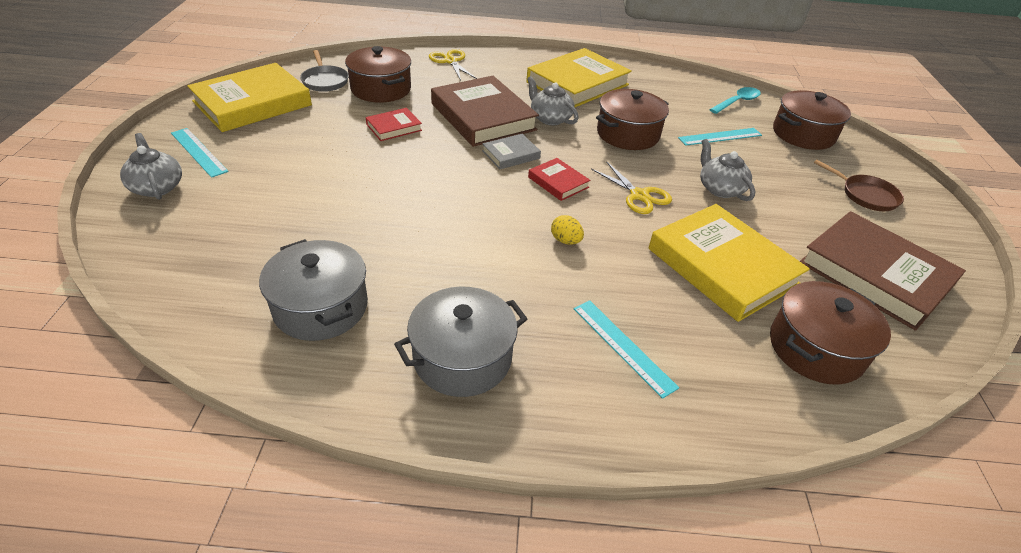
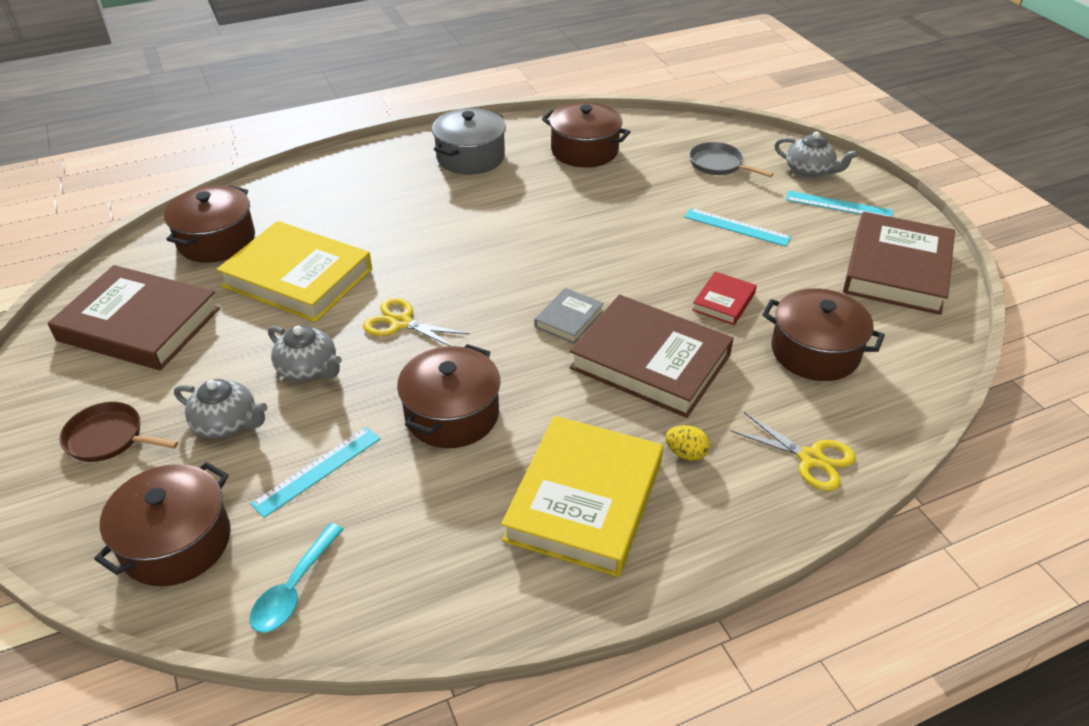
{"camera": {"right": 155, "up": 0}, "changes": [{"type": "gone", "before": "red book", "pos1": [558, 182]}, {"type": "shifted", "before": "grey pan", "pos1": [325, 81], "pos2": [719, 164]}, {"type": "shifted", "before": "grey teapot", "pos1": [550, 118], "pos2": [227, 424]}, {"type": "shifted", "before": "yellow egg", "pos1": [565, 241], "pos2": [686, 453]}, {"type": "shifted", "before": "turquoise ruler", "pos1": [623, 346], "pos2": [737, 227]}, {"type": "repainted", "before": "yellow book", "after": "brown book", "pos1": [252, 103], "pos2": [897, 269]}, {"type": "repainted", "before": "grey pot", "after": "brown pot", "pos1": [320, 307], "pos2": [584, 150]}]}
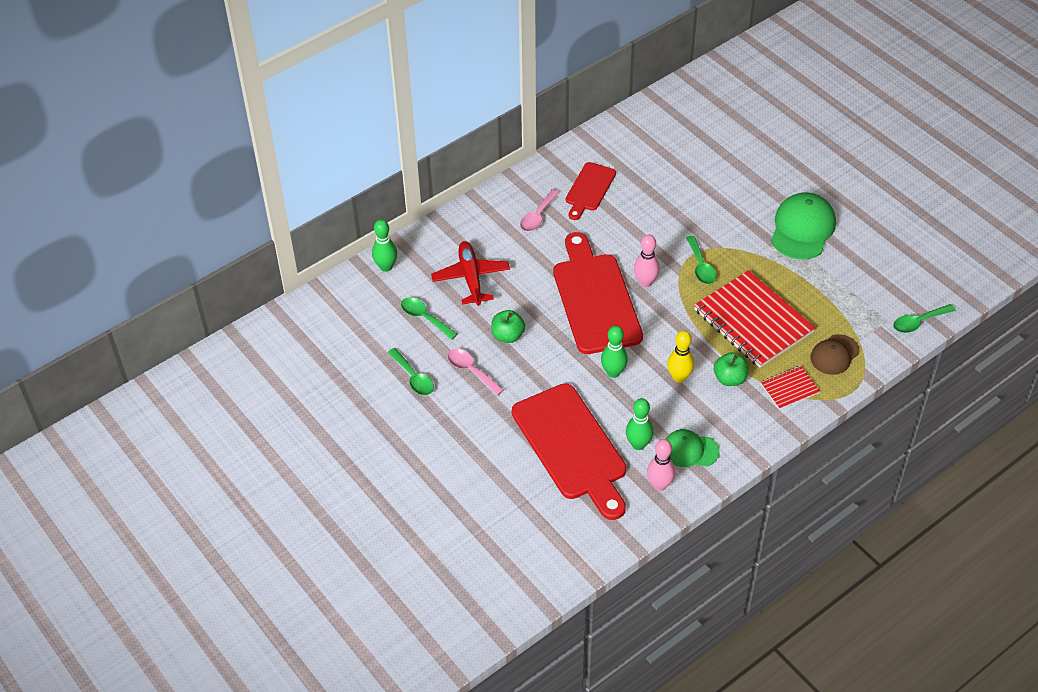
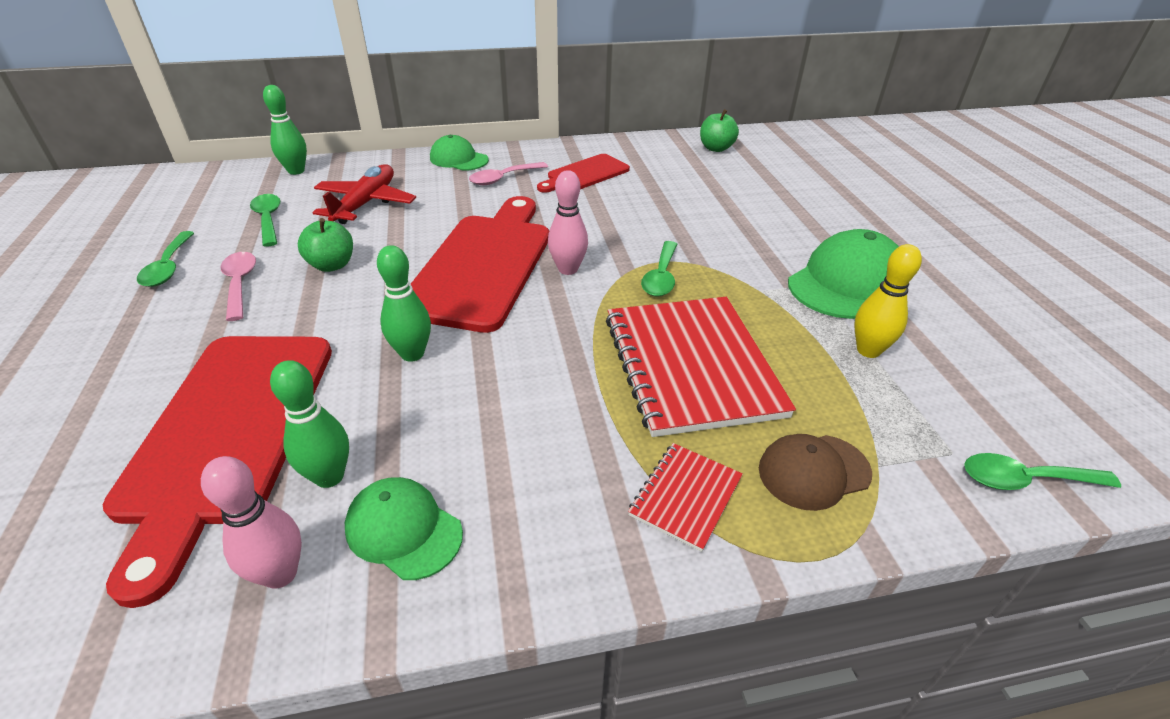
{"camera": {"right": 25, "up": -10}, "changes": [{"type": "new", "after": "green cap", "pos2": [458, 159]}, {"type": "shifted", "before": "yellow bowling pin", "pos1": [679, 377], "pos2": [868, 350]}, {"type": "shifted", "before": "green apple", "pos1": [729, 379], "pos2": [716, 148]}, {"type": "rotated", "before": "red notebook", "pos1": [789, 388], "pos2": [685, 496], "turn": -60}]}
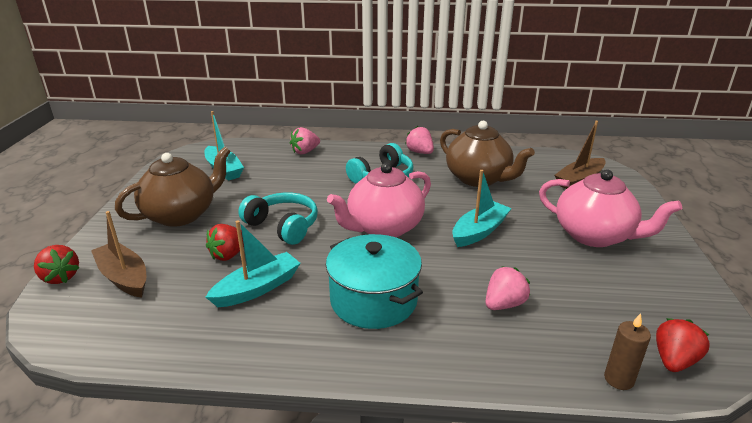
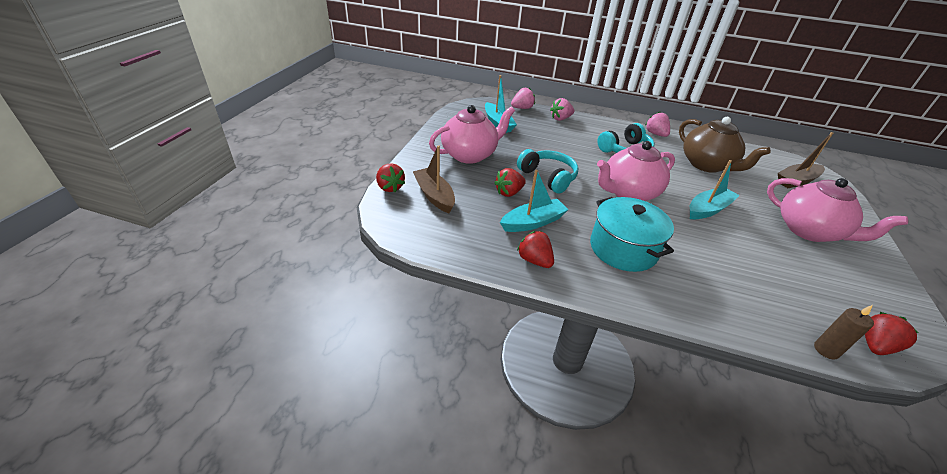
{"camera": {"right": 10, "up": 10}, "changes": [{"type": "new", "after": "red strawberry", "pos2": [534, 260]}, {"type": "shifted", "before": "pink strawberry", "pos1": [504, 304], "pos2": [522, 108]}, {"type": "repainted", "before": "brown teapot", "after": "pink teapot", "pos1": [181, 214], "pos2": [470, 155]}]}
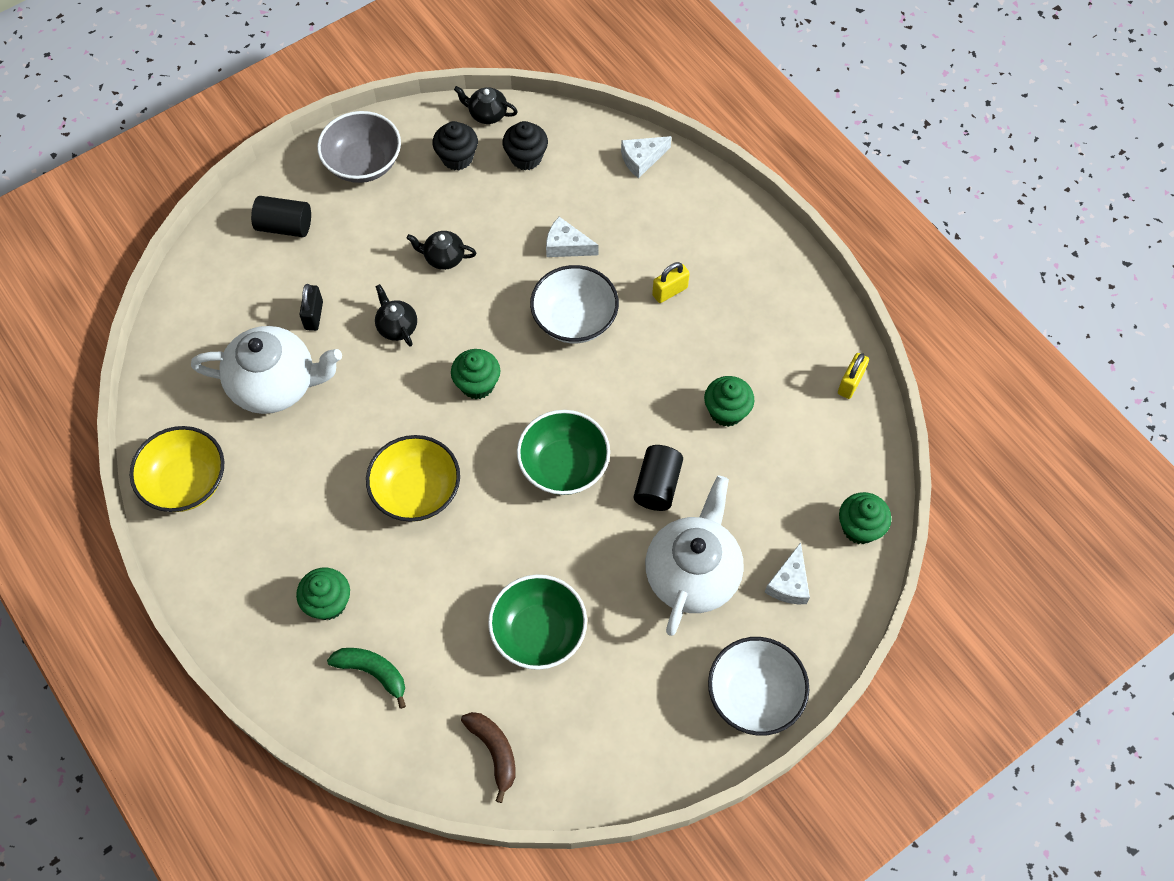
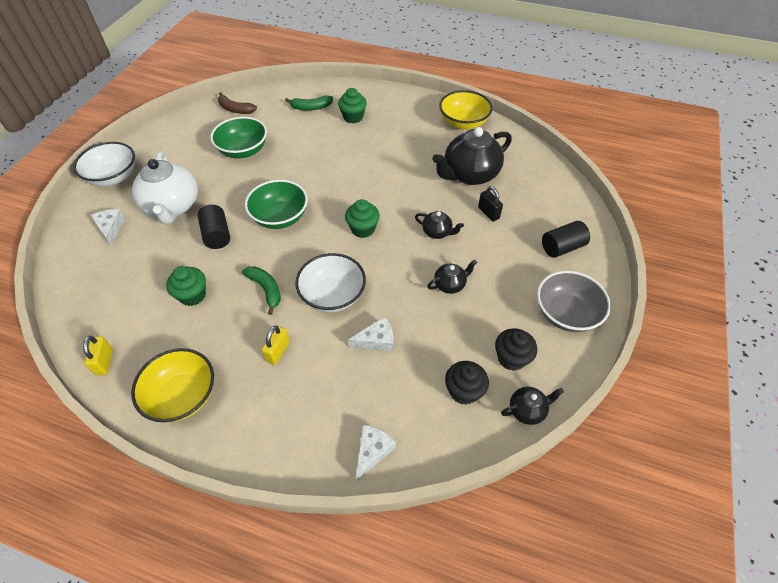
{"camera": {"right": 145, "up": -10}, "changes": [{"type": "gone", "before": "green cupcake", "pos1": [859, 528]}, {"type": "new", "after": "green banana", "pos2": [266, 289]}, {"type": "shifted", "before": "yellow bowl", "pos1": [416, 491], "pos2": [182, 396]}, {"type": "repainted", "before": "white teapot", "after": "black teapot", "pos1": [275, 384], "pos2": [469, 174]}]}
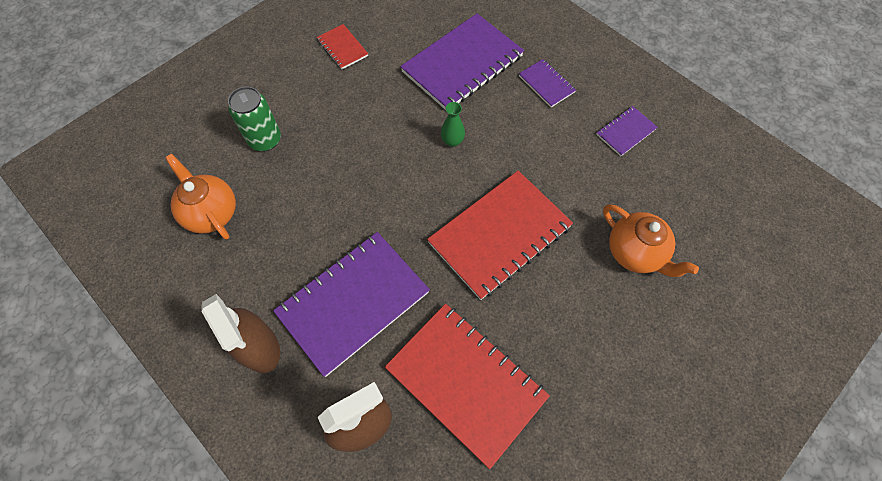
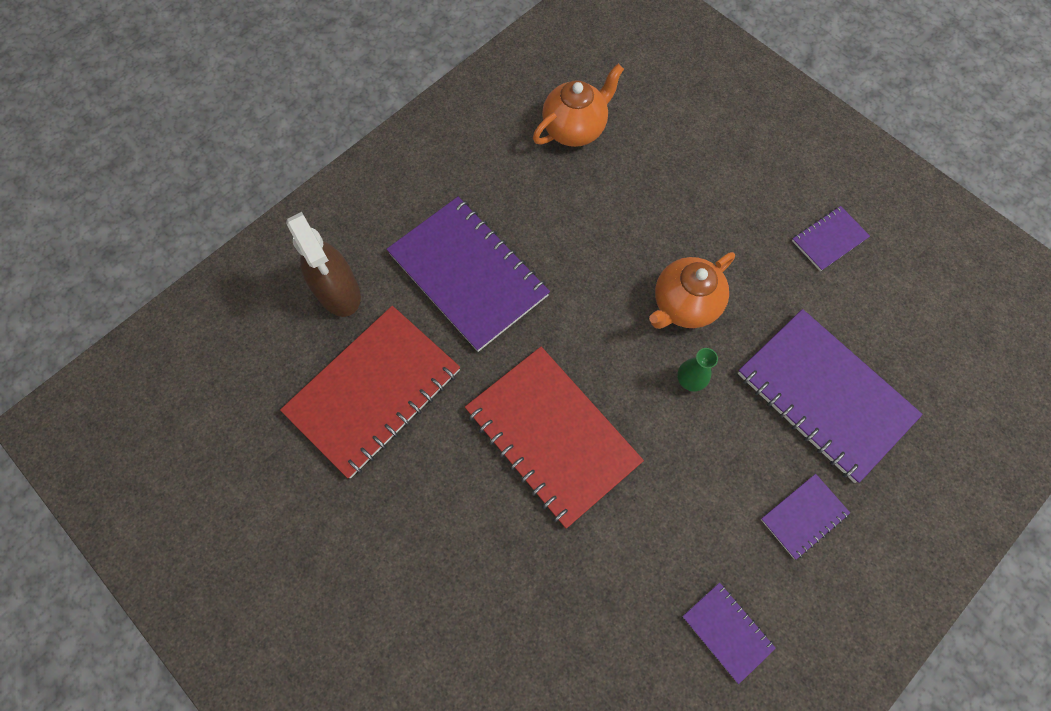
{"camera": {"right": 90, "up": 5}, "changes": [{"type": "gone", "before": "brown spray bottle", "pos1": [259, 347]}, {"type": "gone", "before": "green can", "pos1": [265, 140]}, {"type": "shifted", "before": "orange teapot", "pos1": [635, 253], "pos2": [684, 305]}, {"type": "repainted", "before": "red notebook", "after": "purple notebook", "pos1": [342, 48], "pos2": [829, 239]}]}
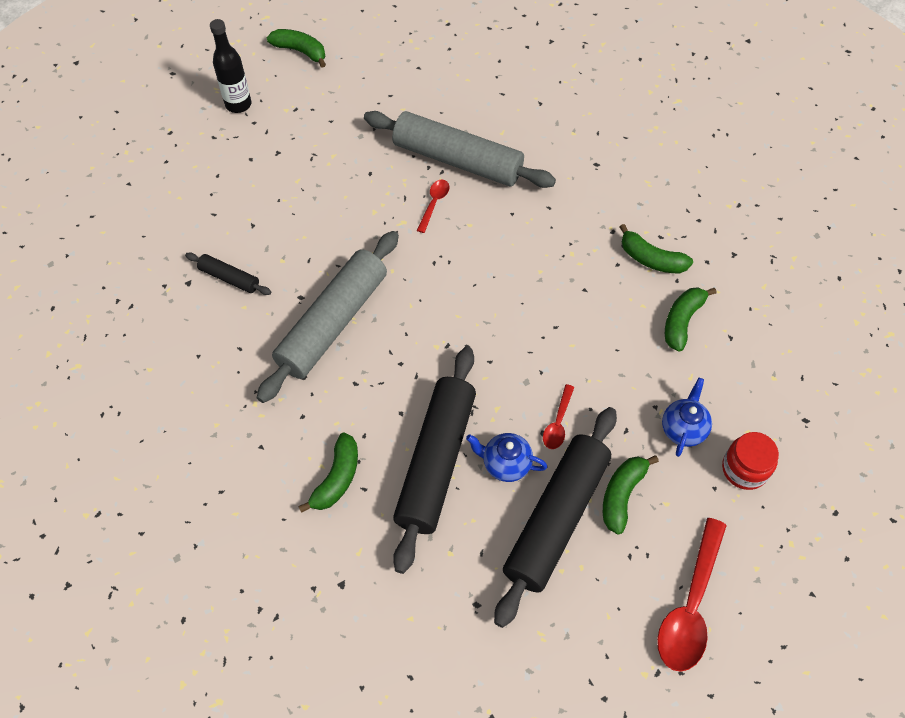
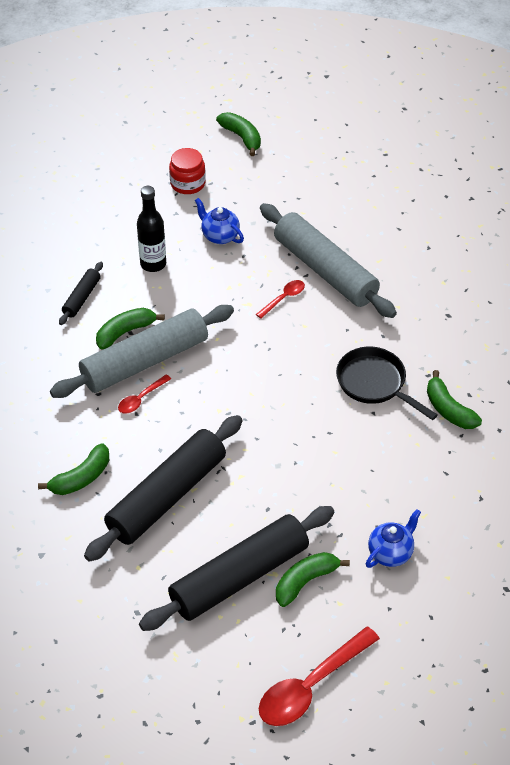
{"camera": {"right": 25, "up": -10}, "changes": [{"type": "new", "after": "black pan", "pos2": [374, 383]}, {"type": "shifted", "before": "black bottle", "pos1": [238, 104], "pos2": [153, 264]}, {"type": "shifted", "before": "blue teapot", "pos1": [505, 464], "pos2": [219, 236]}, {"type": "shifted", "before": "red spoon", "pos1": [558, 423], "pos2": [141, 399]}, {"type": "shifted", "before": "green banana", "pos1": [682, 321], "pos2": [125, 332]}, {"type": "shifted", "before": "red jar", "pos1": [744, 469], "pos2": [187, 183]}, {"type": "rotated", "before": "black rolling pin", "pos1": [229, 278], "pos2": [81, 298], "turn": 60}]}
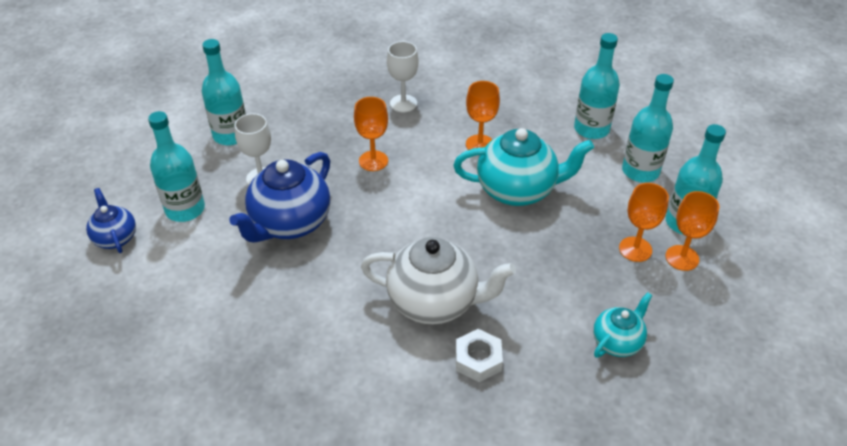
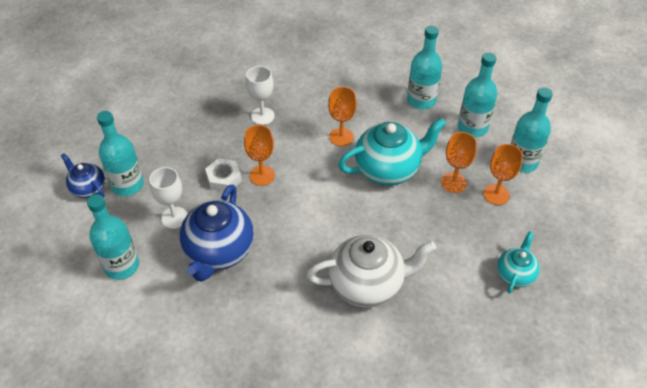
{"camera": {"right": -20, "up": 5}, "changes": [{"type": "shifted", "before": "blue teapot", "pos1": [115, 238], "pos2": [88, 188]}, {"type": "shifted", "before": "white nut", "pos1": [478, 359], "pos2": [224, 178]}, {"type": "shifted", "before": "orange goblet", "pos1": [682, 258], "pos2": [453, 182]}]}
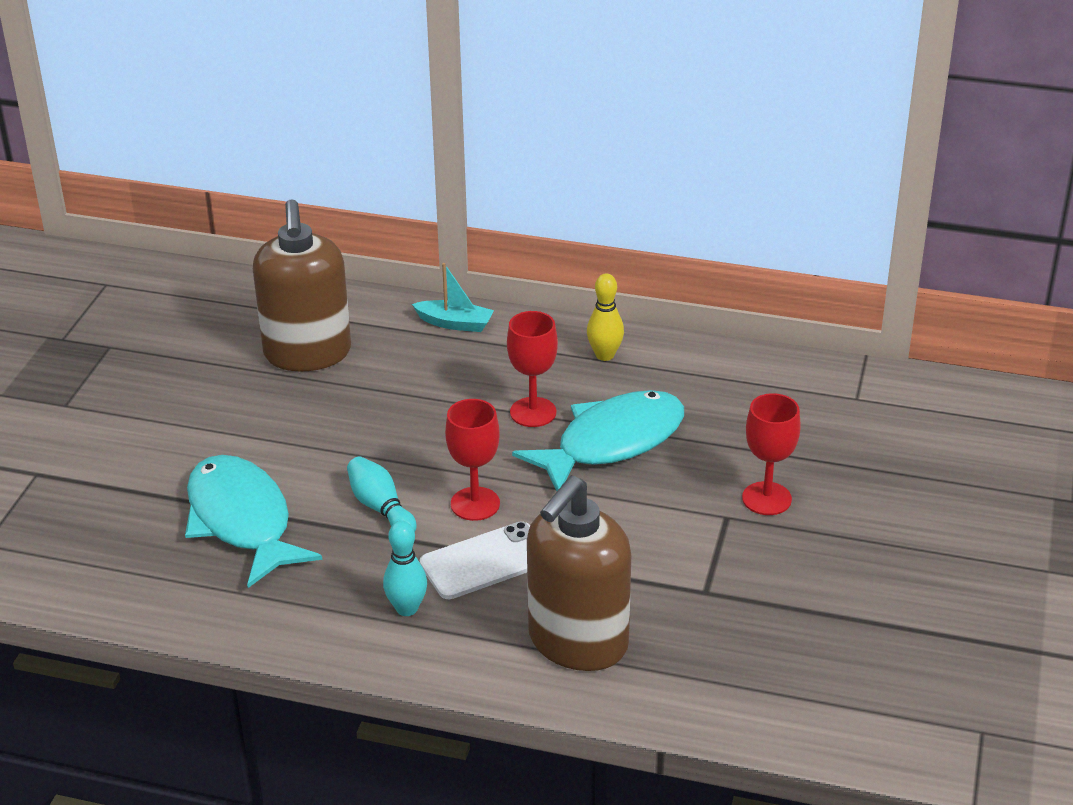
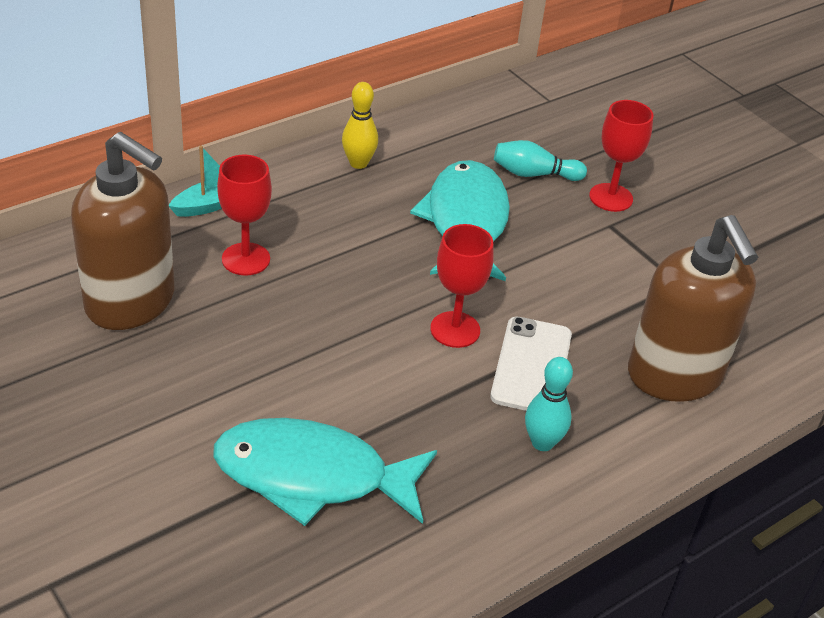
{"camera": {"right": -55, "up": 5}, "changes": [{"type": "shifted", "before": "turquoise bowling pin", "pos1": [380, 508], "pos2": [534, 174]}, {"type": "shifted", "before": "red goblet", "pos1": [533, 412], "pos2": [246, 259]}]}
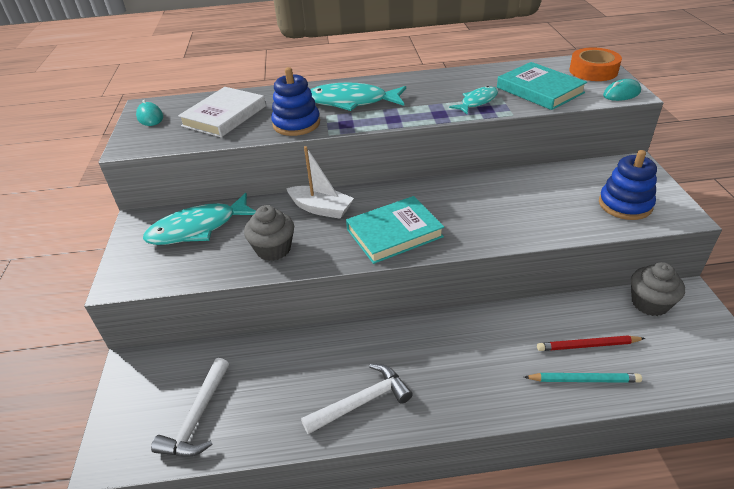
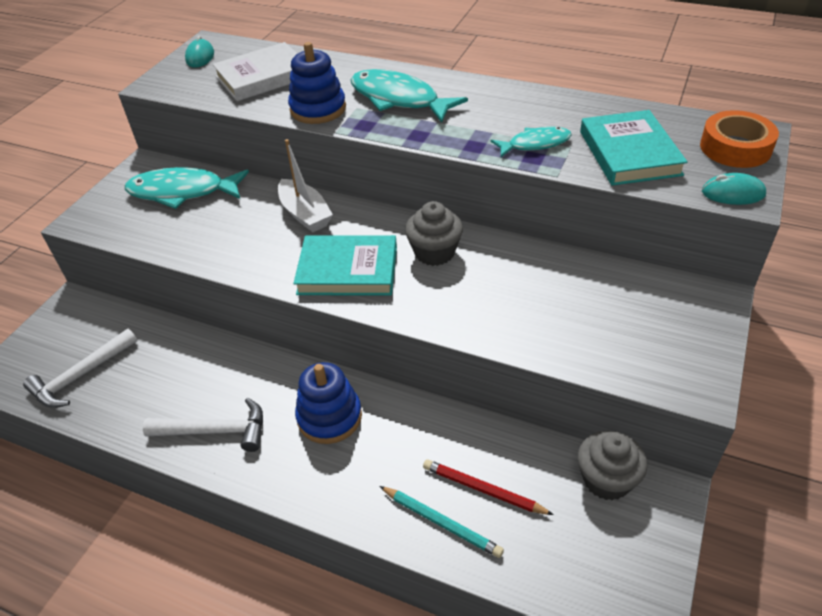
{"camera": {"right": 30, "up": 5}, "changes": [{"type": "shifted", "before": "grey cupcake", "pos1": [273, 249], "pos2": [434, 252]}, {"type": "shifted", "before": "blue stacking toy", "pos1": [625, 204], "pos2": [329, 417]}]}
